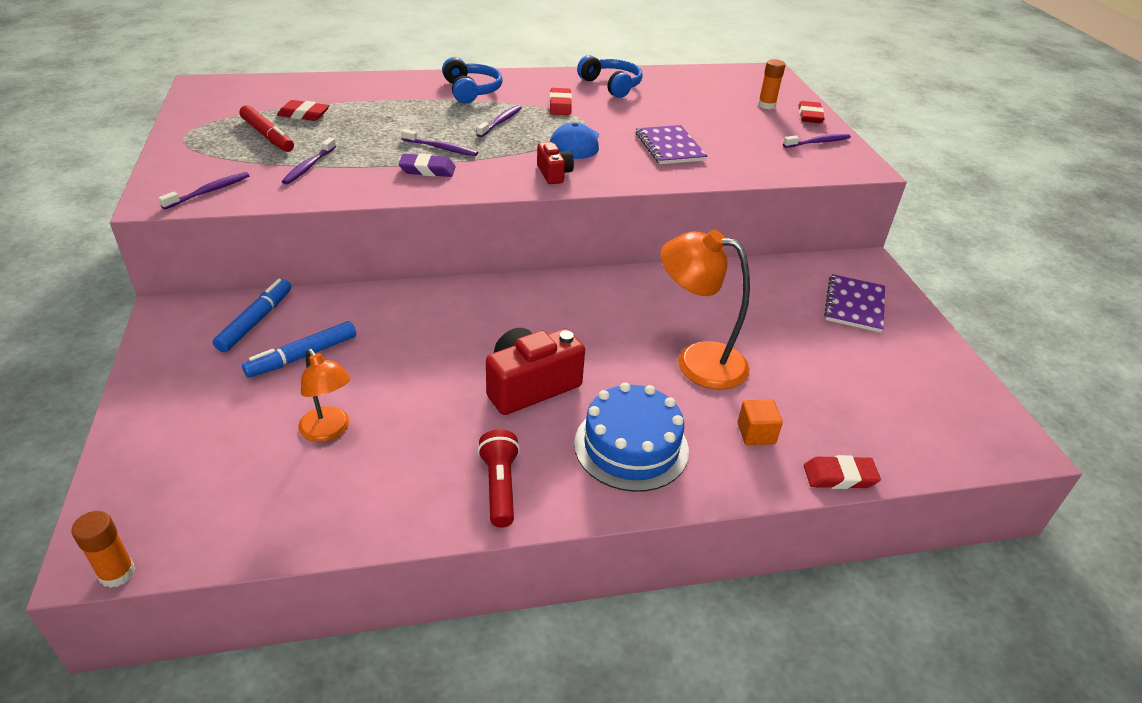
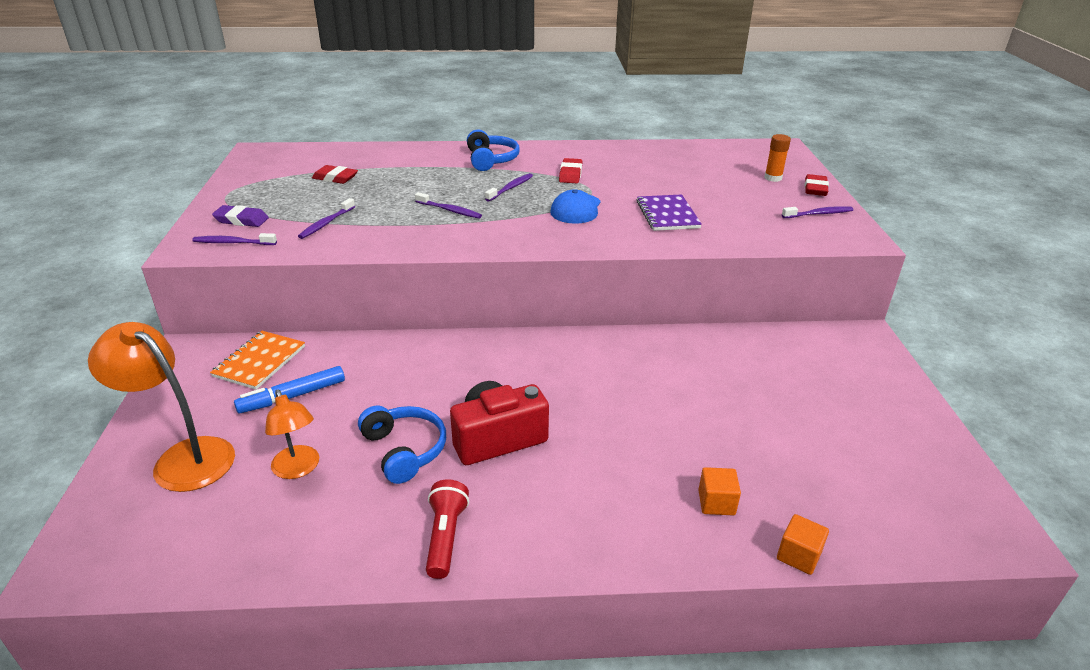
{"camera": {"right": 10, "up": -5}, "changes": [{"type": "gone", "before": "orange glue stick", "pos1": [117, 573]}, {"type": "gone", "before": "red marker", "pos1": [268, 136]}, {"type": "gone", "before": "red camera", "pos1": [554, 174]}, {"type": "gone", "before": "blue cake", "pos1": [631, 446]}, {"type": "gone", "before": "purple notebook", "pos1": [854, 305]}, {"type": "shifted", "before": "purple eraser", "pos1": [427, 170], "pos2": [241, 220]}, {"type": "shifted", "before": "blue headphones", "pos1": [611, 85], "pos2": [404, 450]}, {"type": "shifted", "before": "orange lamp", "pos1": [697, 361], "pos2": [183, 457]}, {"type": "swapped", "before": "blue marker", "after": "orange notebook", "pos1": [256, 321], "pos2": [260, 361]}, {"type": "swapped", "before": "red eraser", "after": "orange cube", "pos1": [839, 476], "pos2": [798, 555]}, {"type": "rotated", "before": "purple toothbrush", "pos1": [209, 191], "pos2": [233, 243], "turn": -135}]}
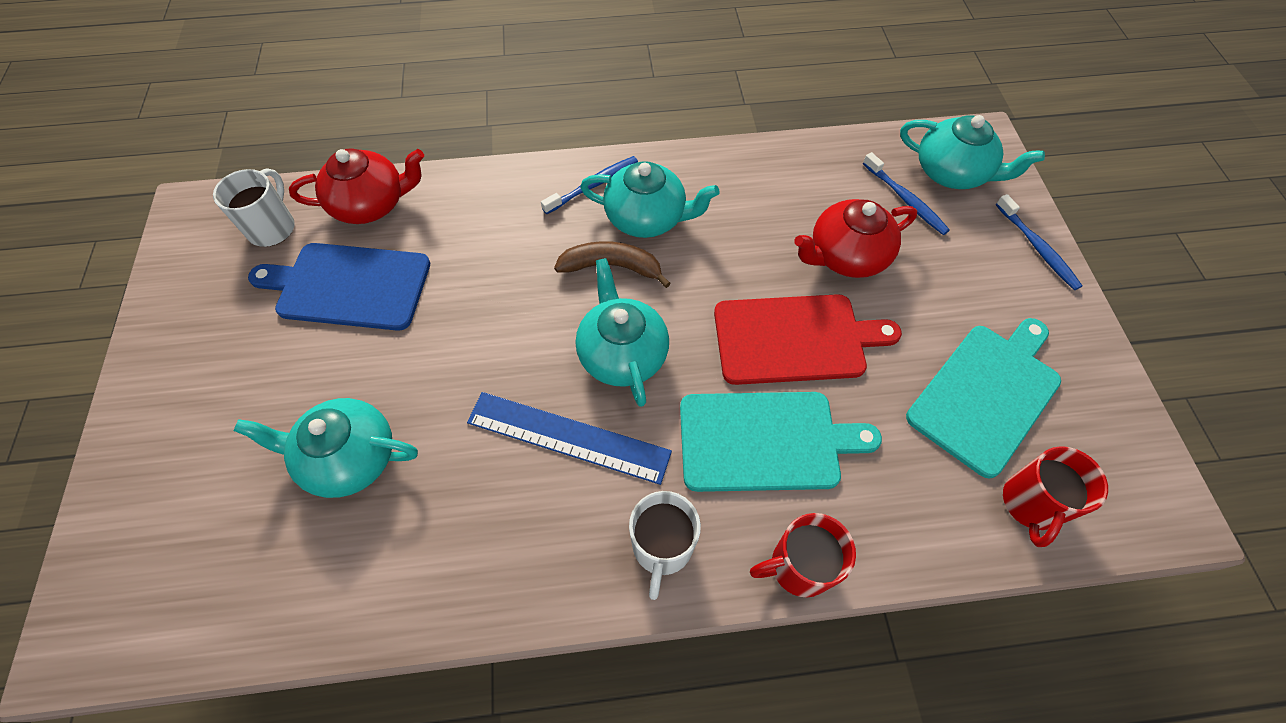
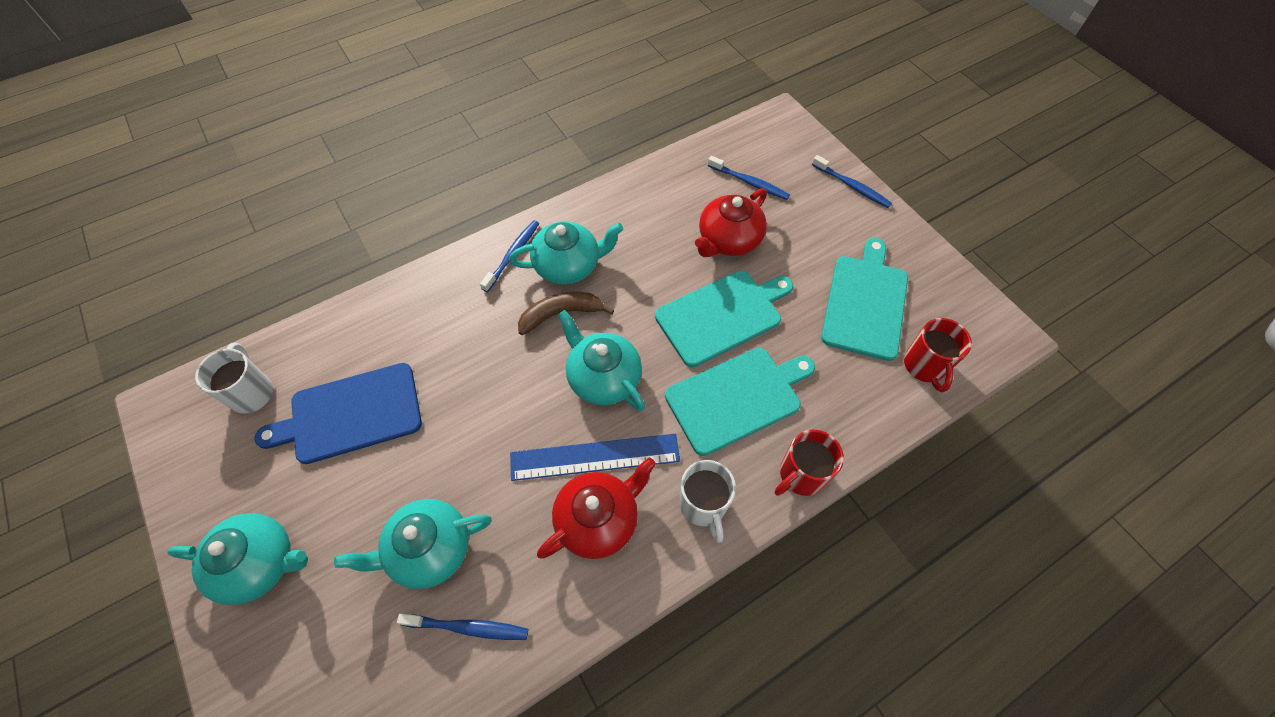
{"camera": {"right": -25, "up": 0}, "changes": [{"type": "new", "after": "blue toothbrush", "pos2": [467, 627]}, {"type": "shifted", "before": "red teapot", "pos1": [371, 204], "pos2": [598, 519]}, {"type": "shifted", "before": "turquoise teapot", "pos1": [952, 173], "pos2": [260, 563]}, {"type": "repainted", "before": "red cutting board", "after": "turquoise cutting board", "pos1": [795, 339], "pos2": [722, 316]}]}
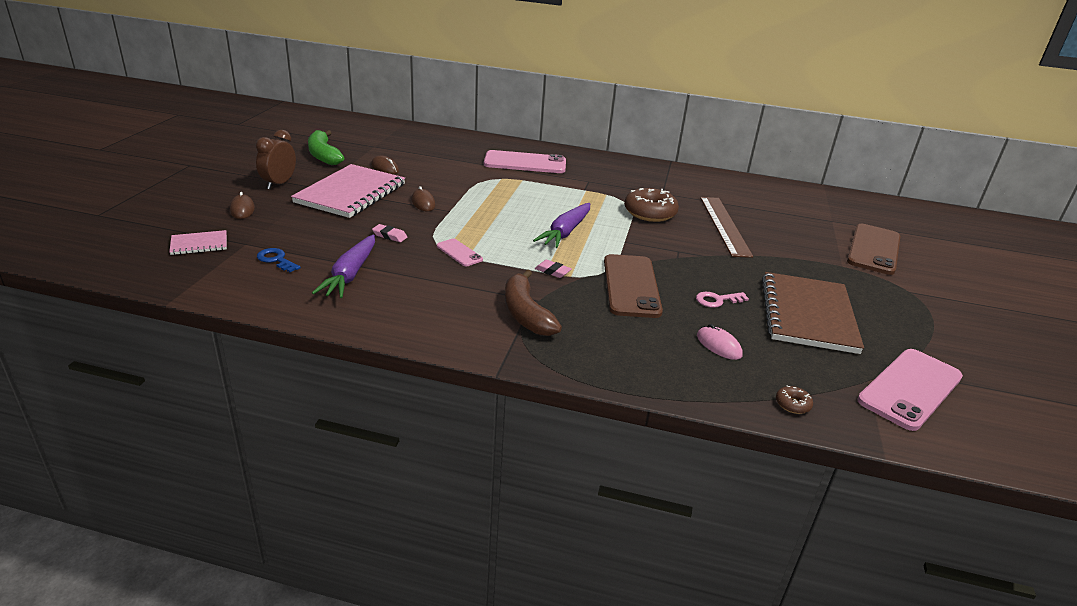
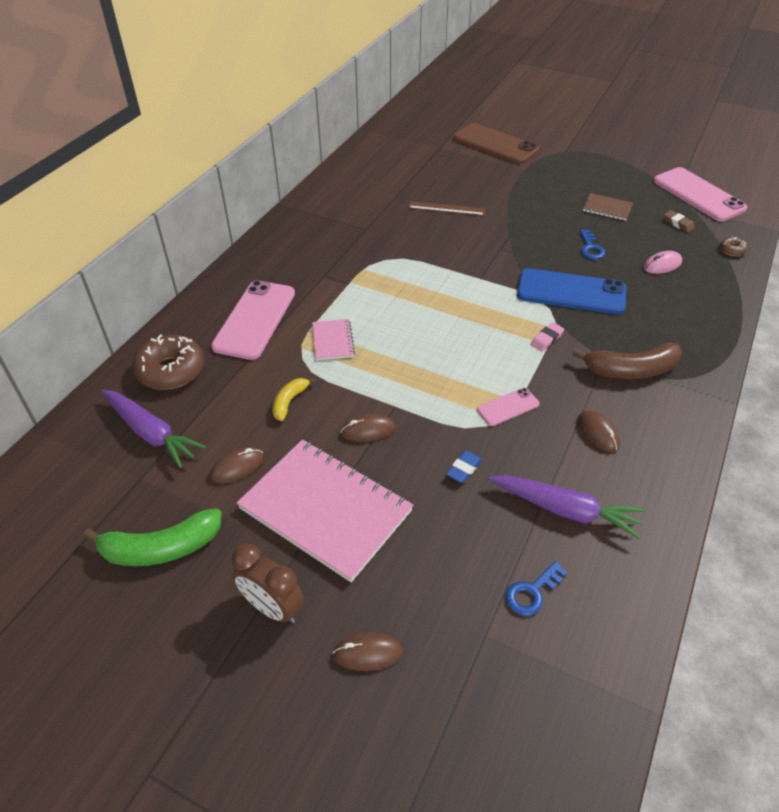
{"camera": {"right": -75, "up": 15}, "changes": [{"type": "new", "after": "yellow banana", "pos2": [289, 402]}, {"type": "new", "after": "brown mouse", "pos2": [598, 432]}, {"type": "new", "after": "brown eraser", "pos2": [678, 224]}, {"type": "shifted", "before": "pink notebook", "pos1": [199, 244], "pos2": [333, 341]}, {"type": "shifted", "before": "purple carrot", "pos1": [565, 232], "pos2": [151, 433]}, {"type": "shifted", "before": "brown donut", "pos1": [650, 213], "pos2": [171, 370]}, {"type": "repainted", "before": "pink eraser", "after": "blue eraser", "pos1": [389, 236], "pos2": [464, 469]}, {"type": "repainted", "before": "brown phone", "after": "blue phone", "pos1": [631, 286], "pos2": [571, 292]}, {"type": "repainted", "before": "pink key", "after": "blue key", "pos1": [717, 300], "pos2": [590, 248]}, {"type": "scaled", "before": "brown ruler", "pos1": [724, 225], "pos2": [446, 208], "scale": 0.59}, {"type": "scaled", "before": "brown notebook", "pos1": [808, 314], "pos2": [607, 208], "scale": 0.46}]}
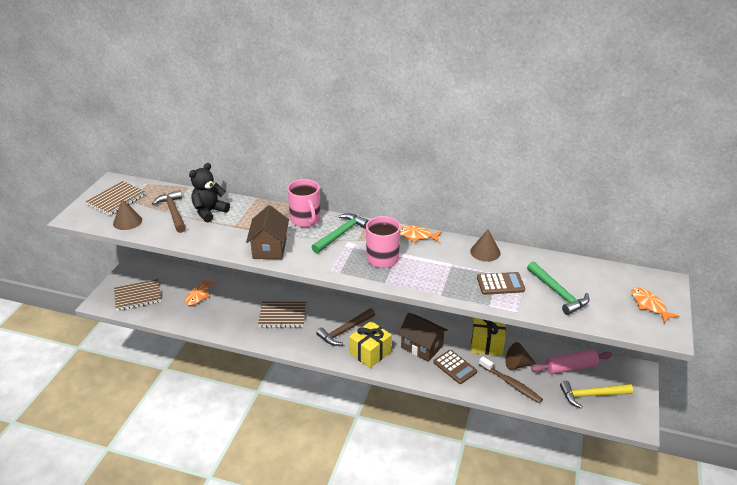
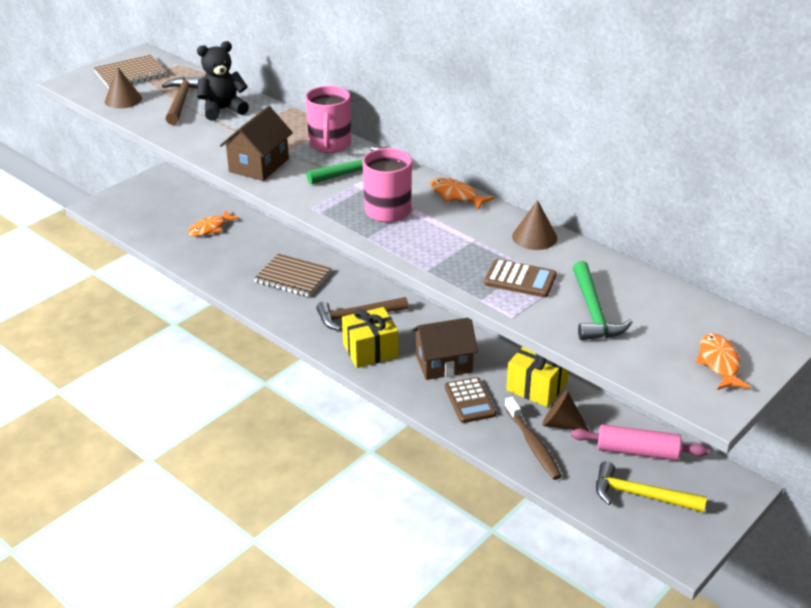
{"camera": {"right": 25, "up": 0}, "changes": [{"type": "gone", "before": "brown notebook", "pos1": [138, 296]}, {"type": "rotated", "before": "brown house", "pos1": [421, 347], "pos2": [443, 363], "turn": -75}]}
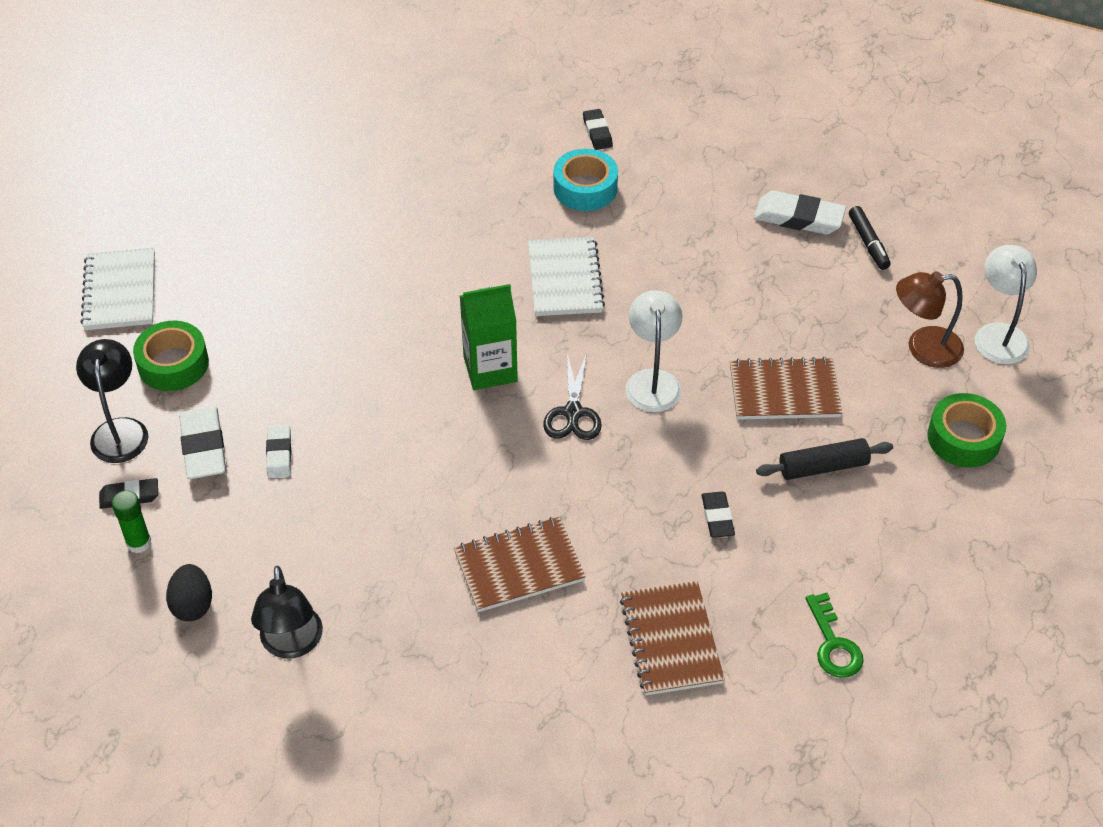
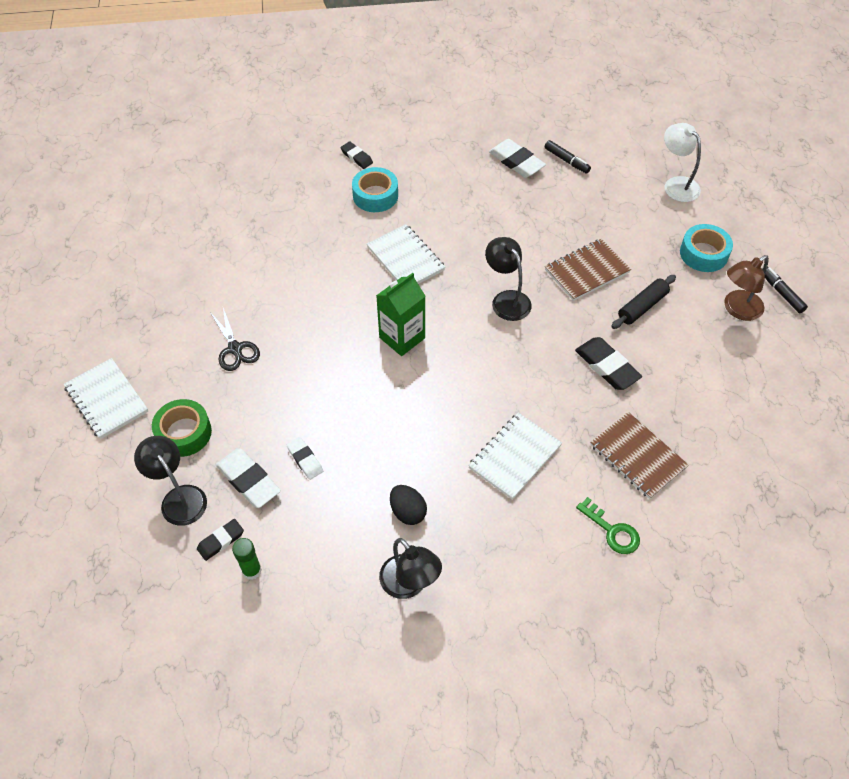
{"camera": {"right": -30, "up": 5}, "changes": [{"type": "new", "after": "black marker", "pos2": [781, 293]}, {"type": "shifted", "before": "black egg", "pos1": [192, 605], "pos2": [408, 512]}, {"type": "shifted", "before": "black scissors", "pos1": [573, 412], "pos2": [235, 348]}, {"type": "shifted", "before": "green key", "pos1": [833, 644], "pos2": [612, 531]}, {"type": "shifted", "before": "brown lamp", "pos1": [923, 348], "pos2": [737, 310]}, {"type": "repainted", "before": "brown notebook", "after": "white notebook", "pos1": [519, 566], "pos2": [514, 457]}, {"type": "repainted", "before": "white lamp", "after": "black lamp", "pos1": [652, 381], "pos2": [506, 299]}, {"type": "repainted", "before": "green tape", "after": "turquoise tape", "pos1": [964, 438], "pos2": [703, 254]}, {"type": "rotated", "before": "white eraser", "pos1": [798, 218], "pos2": [516, 162], "turn": 60}, {"type": "scaled", "before": "black eraser", "pos1": [717, 517], "pos2": [607, 366], "scale": 1.67}]}
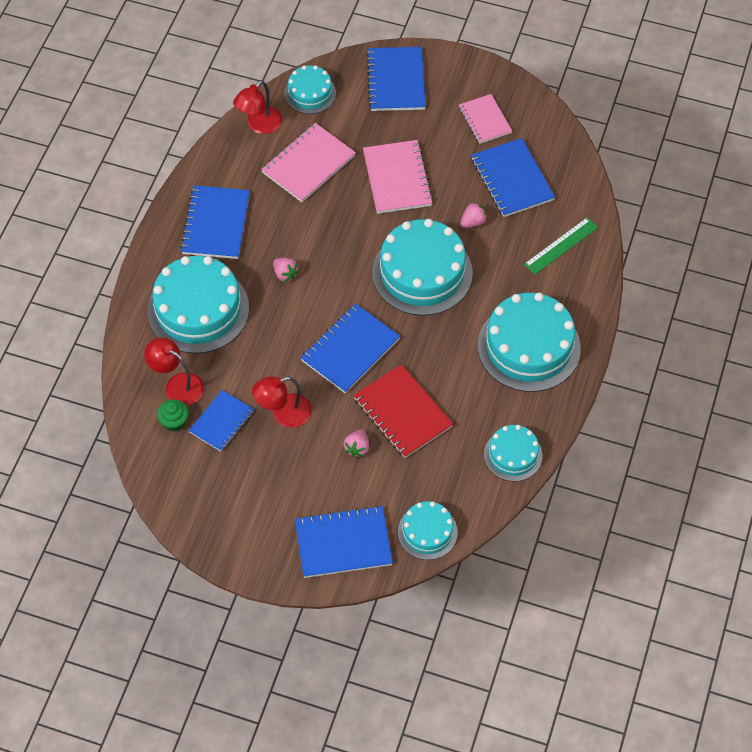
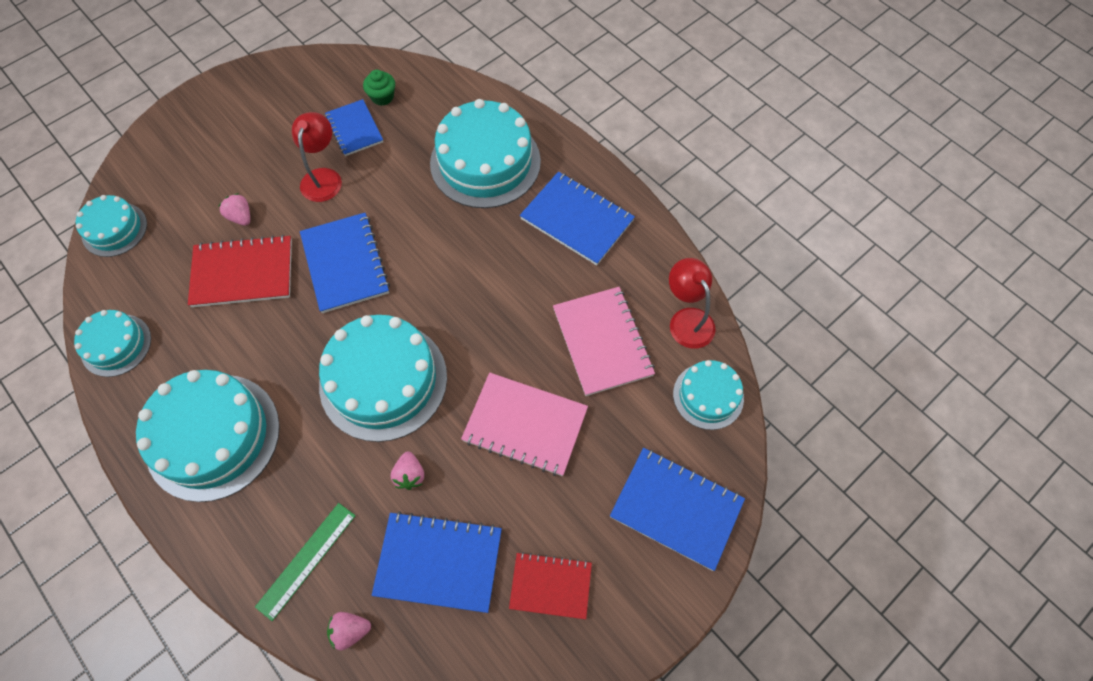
{"camera": {"right": 120, "up": 5}, "changes": [{"type": "gone", "before": "red lamp", "pos1": [177, 385]}, {"type": "gone", "before": "blue notebook", "pos1": [343, 543]}, {"type": "shifted", "before": "pink strawberry", "pos1": [285, 274], "pos2": [350, 630]}, {"type": "repainted", "before": "pink notebook", "after": "red notebook", "pos1": [485, 120], "pos2": [550, 586]}, {"type": "rotated", "before": "green ruler", "pos1": [561, 246], "pos2": [306, 560], "turn": 45}]}
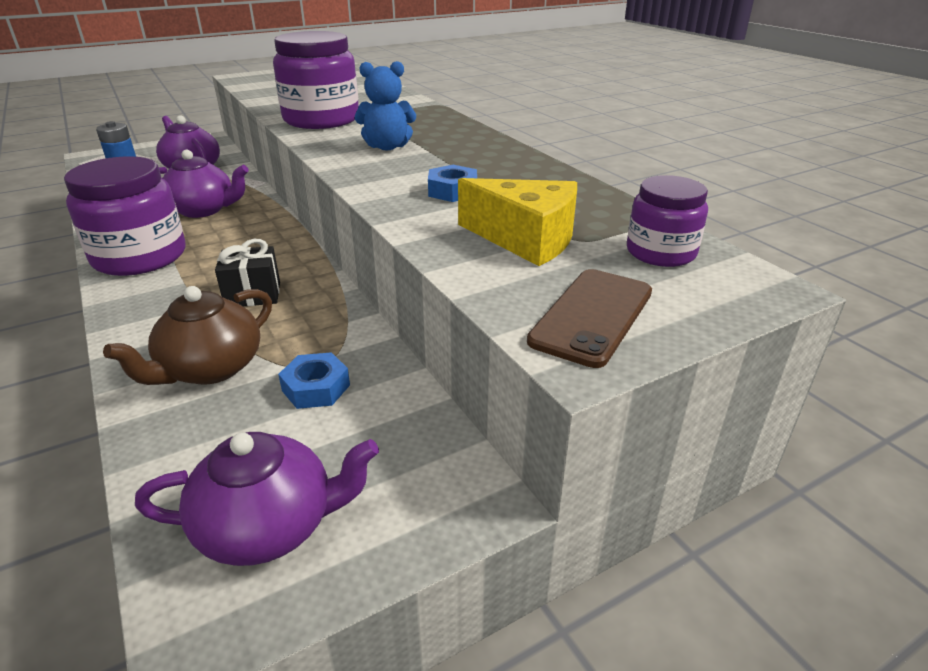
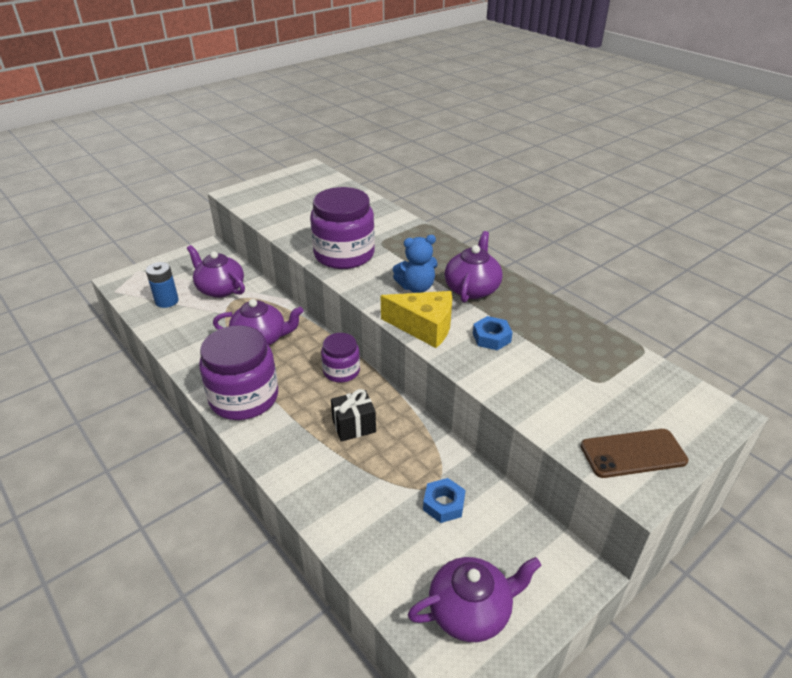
{"camera": {"right": -10, "up": 5}, "changes": [{"type": "gone", "before": "brown teapot", "pos1": [210, 368]}, {"type": "new", "after": "purple teapot", "pos2": [472, 289]}, {"type": "shifted", "before": "yellow cheese", "pos1": [526, 239], "pos2": [424, 327]}, {"type": "shifted", "before": "purple jar", "pos1": [660, 252], "pos2": [341, 371]}, {"type": "rotated", "before": "brown phone", "pos1": [592, 316], "pos2": [633, 453], "turn": 60}]}
